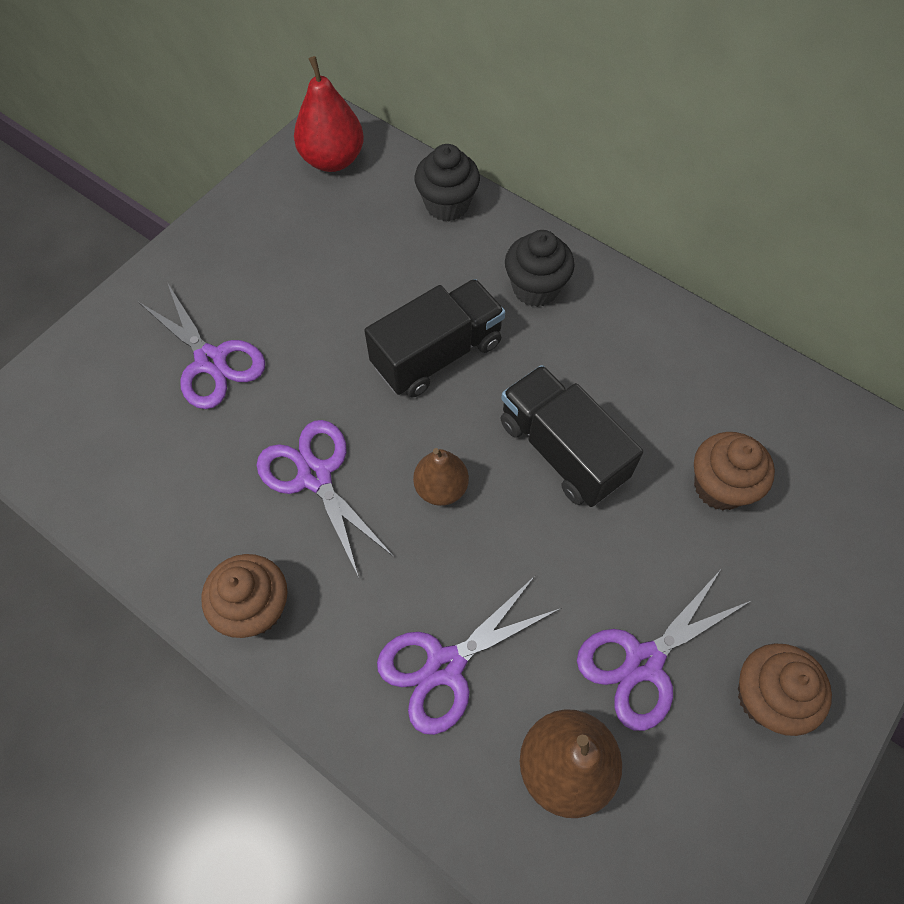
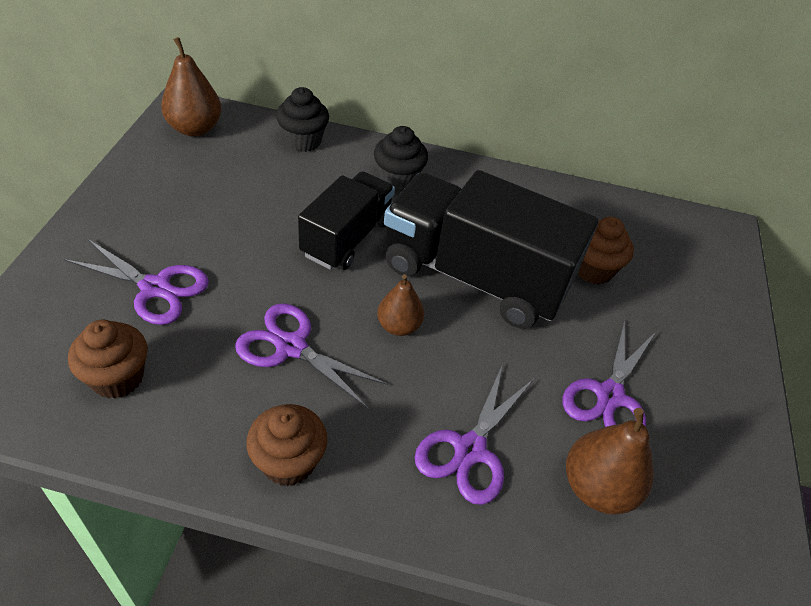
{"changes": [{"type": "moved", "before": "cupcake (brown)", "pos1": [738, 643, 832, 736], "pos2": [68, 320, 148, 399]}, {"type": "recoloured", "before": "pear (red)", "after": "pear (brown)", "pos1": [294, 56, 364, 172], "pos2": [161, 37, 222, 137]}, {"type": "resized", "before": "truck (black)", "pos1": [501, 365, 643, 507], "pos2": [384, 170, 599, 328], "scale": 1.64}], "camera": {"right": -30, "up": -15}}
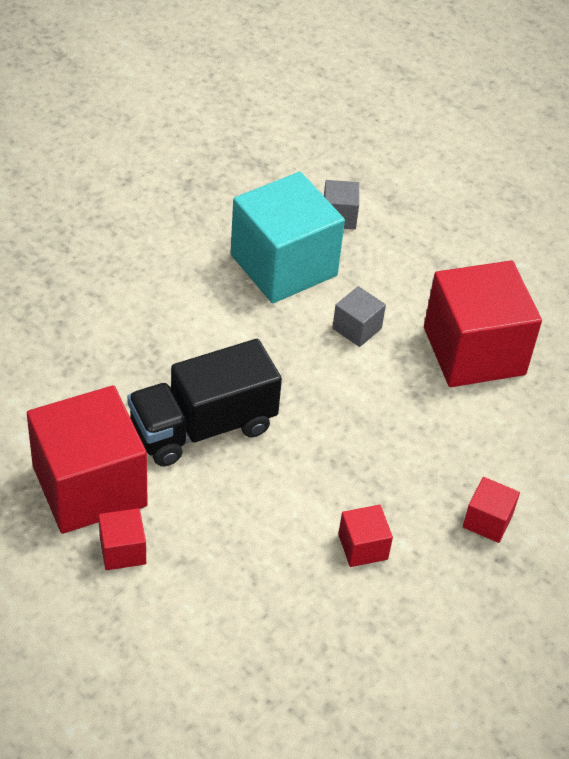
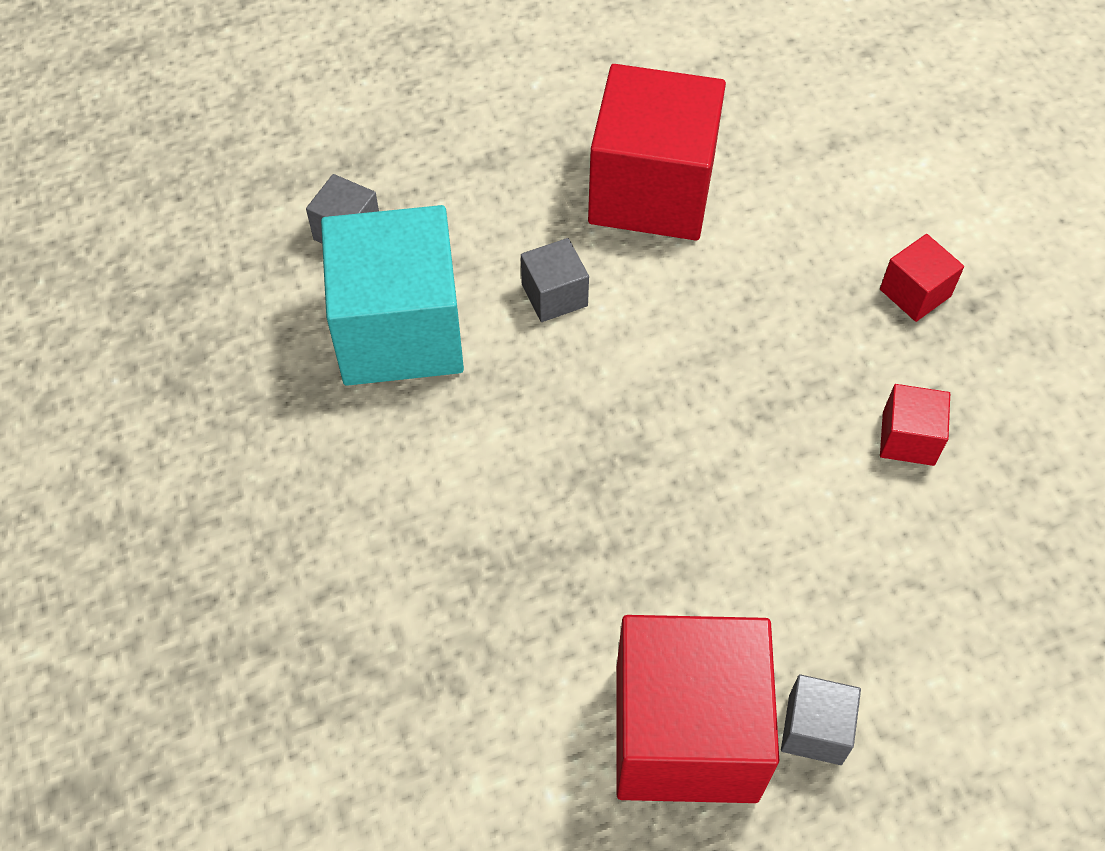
{"changes": [{"type": "removed", "before": "truck (black)", "pos1": [127, 339, 282, 466]}, {"type": "recoloured", "before": "cube (red)", "after": "cube (grey)", "pos1": [98, 508, 146, 570], "pos2": [781, 674, 861, 765]}], "camera": {"right": -60, "up": 10}}
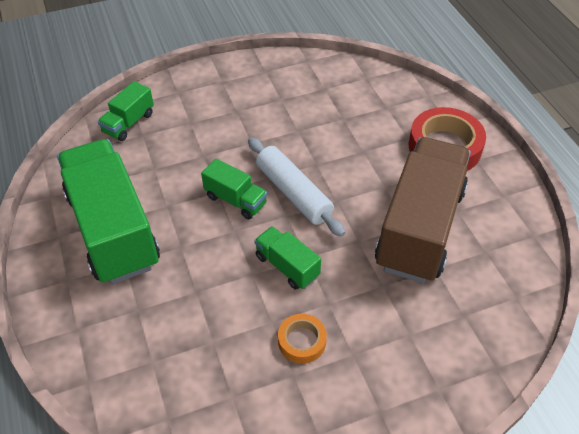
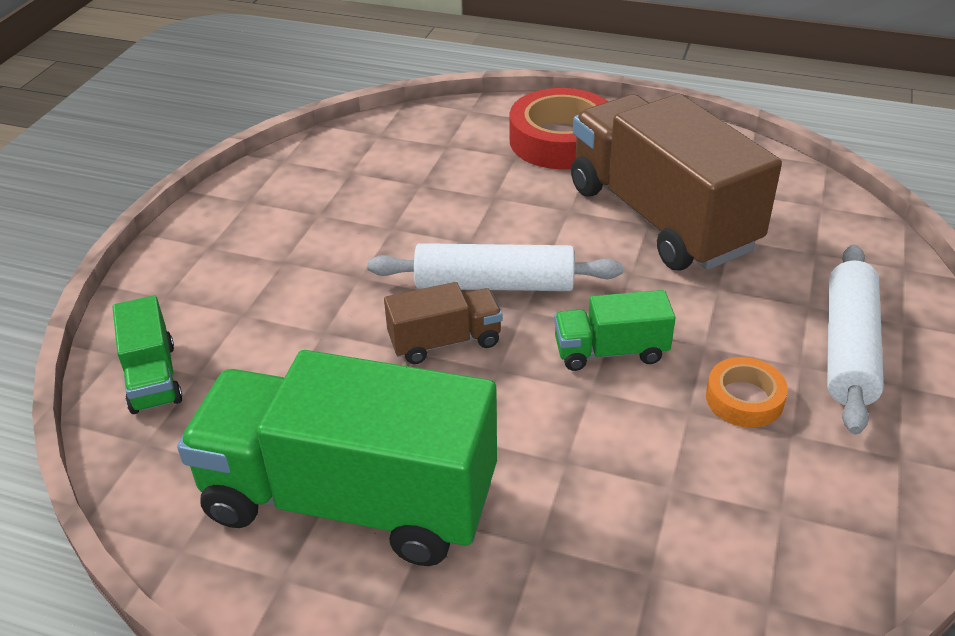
{"changes": [{"type": "added", "after": "rolling pin (white)", "pos2": [827, 244, 884, 434]}, {"type": "recoloured", "before": "truck (green)", "after": "truck (brown)", "pos1": [201, 158, 267, 219], "pos2": [384, 282, 502, 364]}], "camera": {"right": -50, "up": -10}}
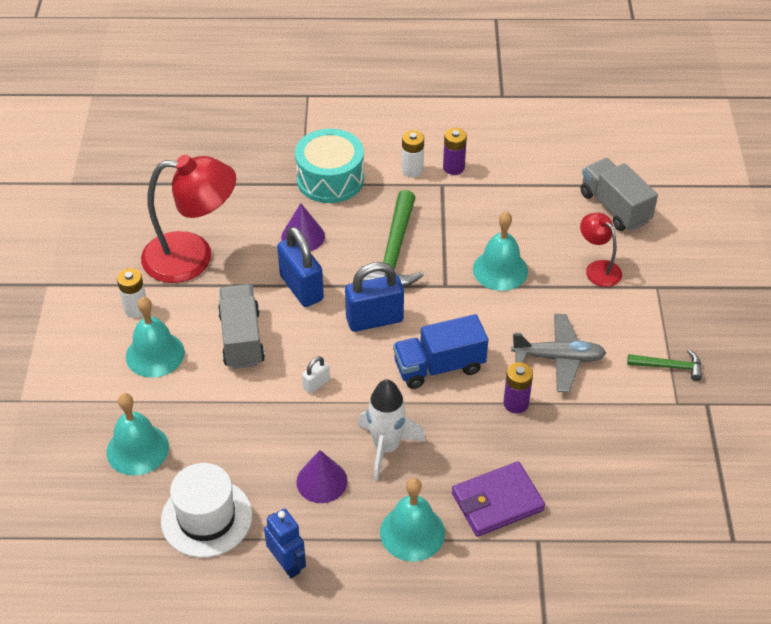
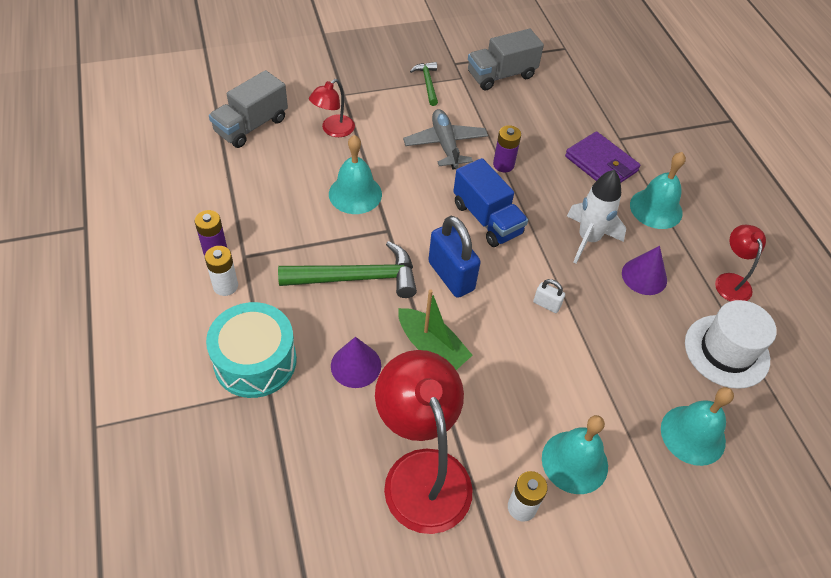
{"changes": [{"type": "moved", "before": "truck (grey)", "pos1": [218, 284, 265, 369], "pos2": [468, 29, 544, 90]}, {"type": "replaced", "before": "robot (blue)", "after": "lamp (red)", "pos1": [264, 508, 306, 578], "pos2": [715, 225, 766, 301]}, {"type": "replaced", "before": "padlock (blue)", "after": "boat (green)", "pos1": [277, 227, 324, 307], "pos2": [398, 289, 473, 370]}], "camera": {"right": -110, "up": 5}}
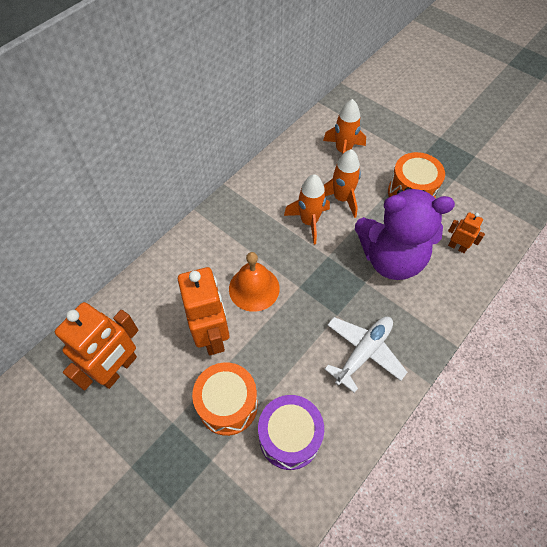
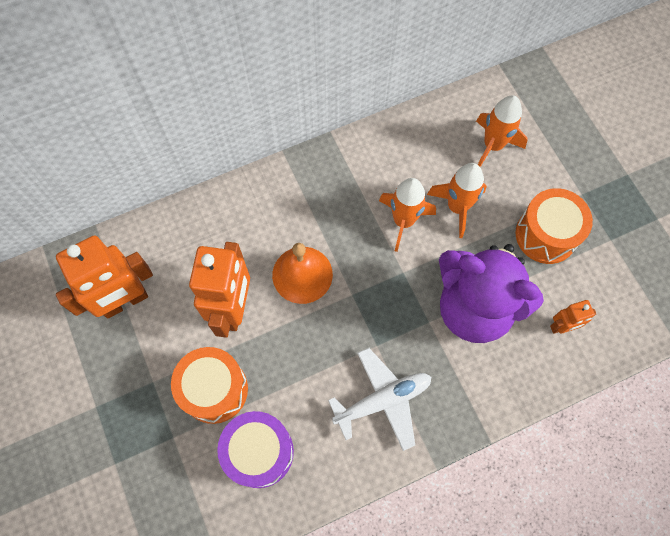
{"changes": [{"type": "turned", "before": "robot (orange)", "pos1": [448, 212, 485, 253], "pos2": [550, 300, 596, 334], "turn": 105}], "camera": {"right": 25, "up": 10}}
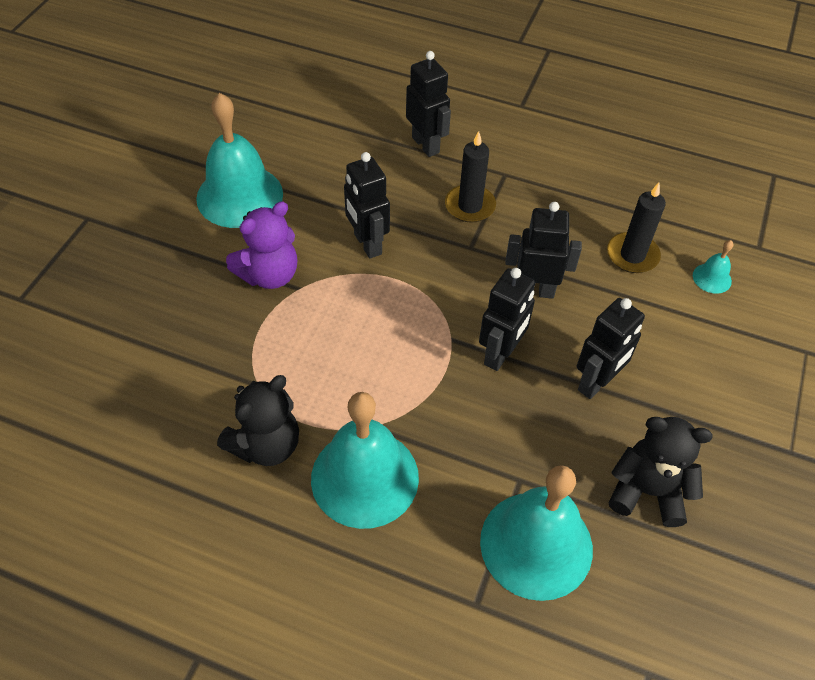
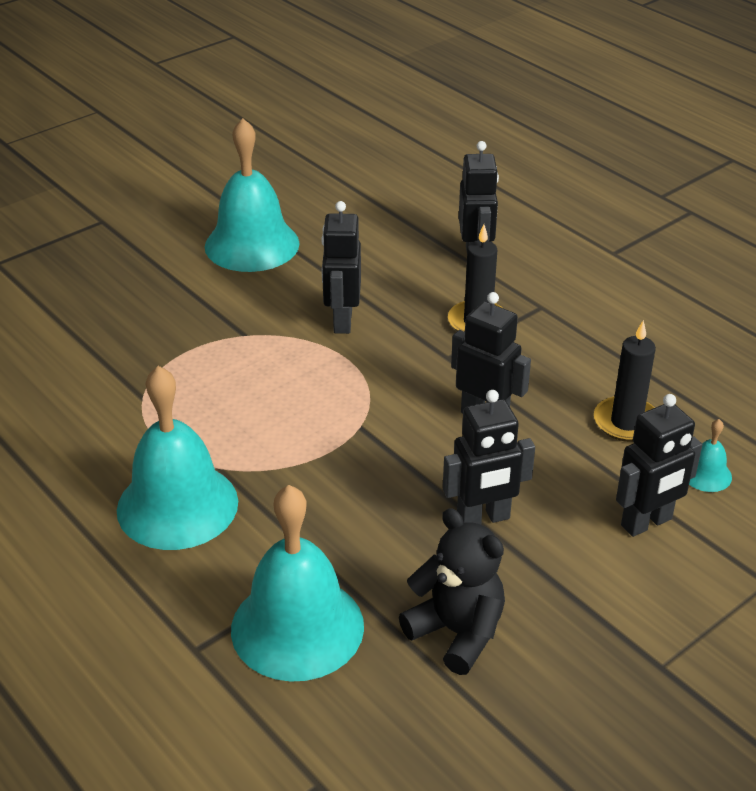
{"changes": [{"type": "removed", "before": "teddy bear (black)", "pos1": [217, 375, 299, 466]}, {"type": "removed", "before": "teddy bear (purple)", "pos1": [226, 201, 297, 289]}, {"type": "moved", "before": "robot (black)", "pos1": [479, 268, 535, 371], "pos2": [616, 394, 702, 537]}], "camera": {"right": 30, "up": -15}}
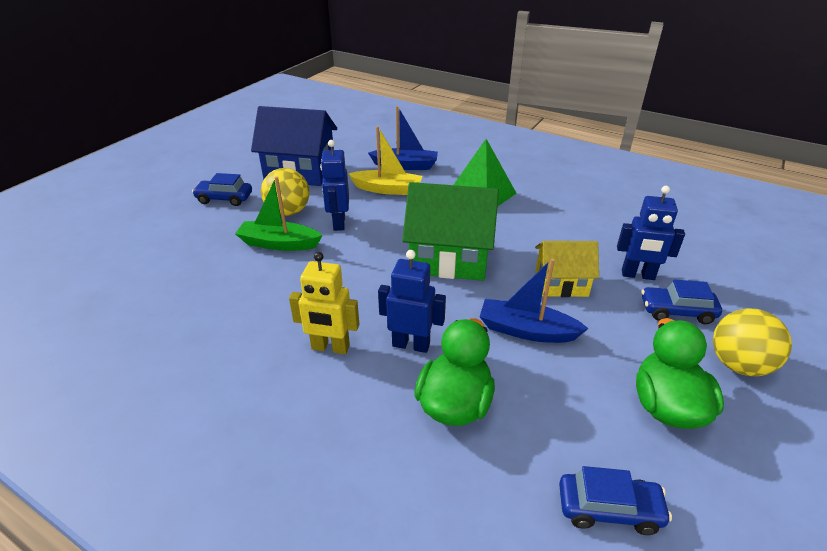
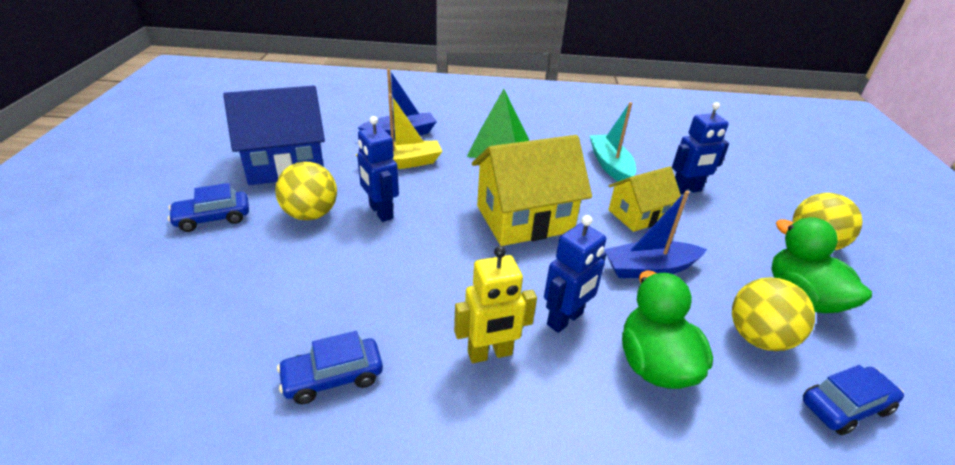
{"changes": [{"type": "removed", "before": "boat (green)", "pos1": [235, 177, 323, 251]}, {"type": "added", "after": "boat (turquoise)", "pos2": [590, 102, 636, 181]}, {"type": "added", "after": "ball (yellow)", "pos2": [732, 277, 815, 351]}, {"type": "moved", "before": "car (blue)", "pos1": [641, 279, 722, 324], "pos2": [277, 331, 383, 404]}, {"type": "recoloured", "before": "house (green)", "after": "house (yellow)", "pos1": [402, 182, 499, 281], "pos2": [472, 135, 592, 246]}, {"type": "turned", "before": "robot (blue)", "pos1": [378, 250, 446, 353], "pos2": [544, 215, 607, 333], "turn": 150}], "camera": {"right": -30, "up": 0}}
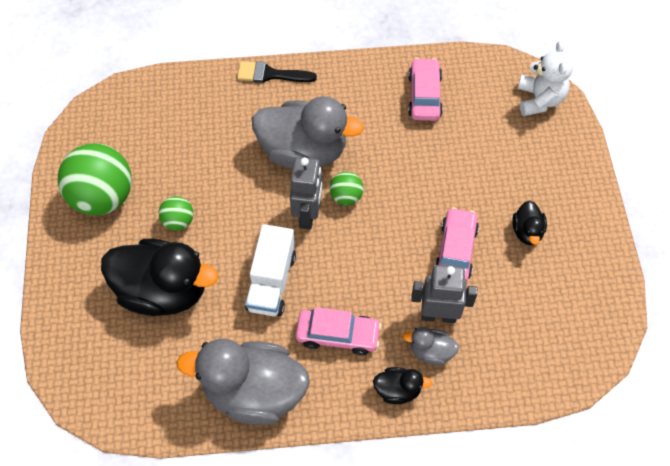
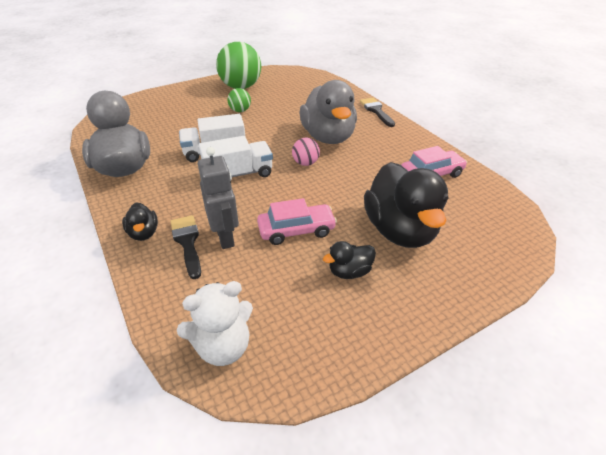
{"changes": [{"type": "removed", "before": "robot (grey)", "pos1": [290, 157, 322, 230]}, {"type": "removed", "before": "car (pink)", "pos1": [296, 307, 382, 355]}, {"type": "added", "after": "truck (white)", "pos2": [199, 136, 273, 177]}, {"type": "moved", "before": "duck (black)", "pos1": [101, 239, 218, 316], "pos2": [364, 162, 449, 248]}, {"type": "moved", "before": "teddy bear (white)", "pos1": [518, 41, 573, 116], "pos2": [177, 281, 253, 366]}, {"type": "replaced", "before": "duck (grey)", "after": "brush (black)", "pos1": [403, 327, 459, 366], "pos2": [170, 215, 201, 279]}, {"type": "recoloured", "before": "ball (green)", "after": "ball (pink)", "pos1": [330, 172, 364, 206], "pos2": [292, 138, 320, 166]}], "camera": {"right": 65, "up": -20}}
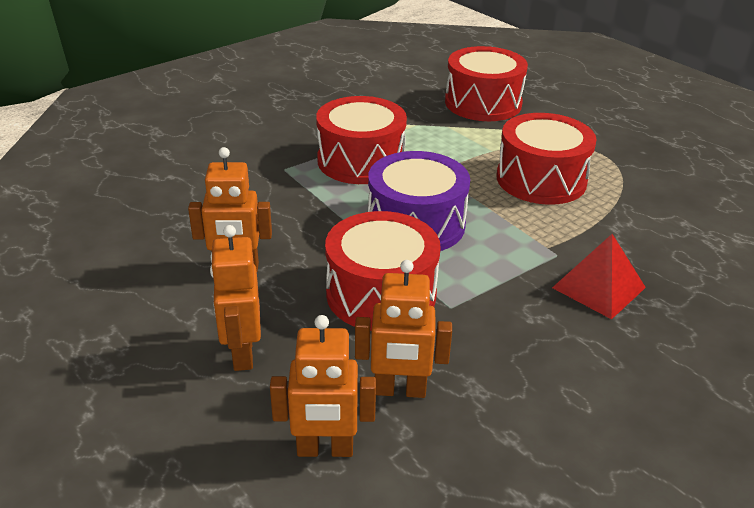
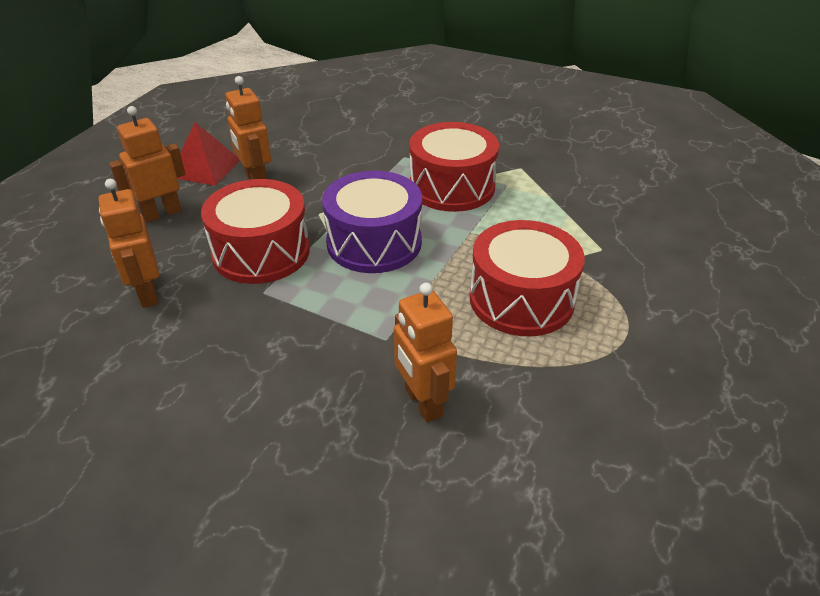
{"changes": [{"type": "removed", "before": "drum (red)", "pos1": [445, 46, 528, 121]}, {"type": "moved", "before": "robot (orange)", "pos1": [270, 315, 376, 457], "pos2": [394, 283, 457, 422]}, {"type": "moved", "before": "pyramid (red)", "pos1": [552, 234, 646, 319], "pos2": [177, 122, 240, 186]}], "camera": {"right": 65, "up": 5}}
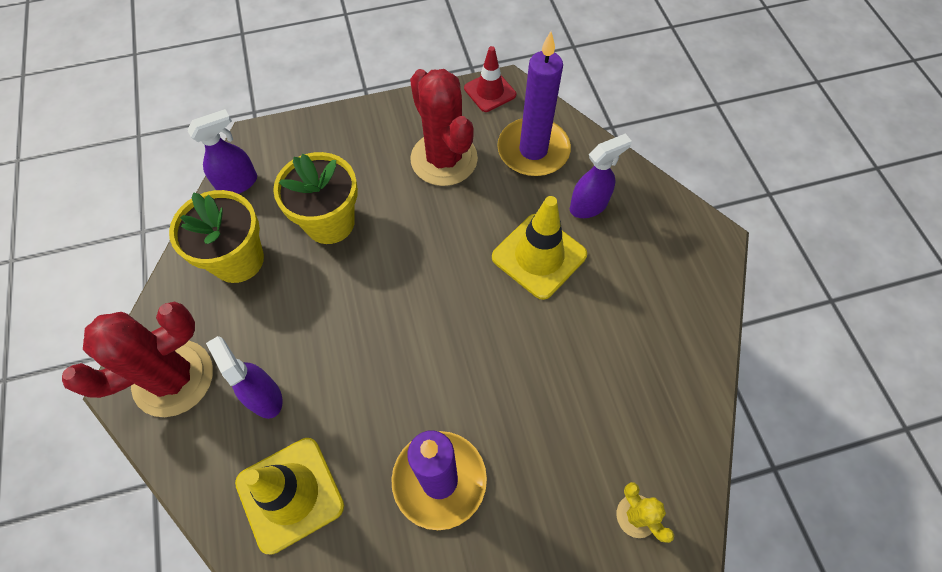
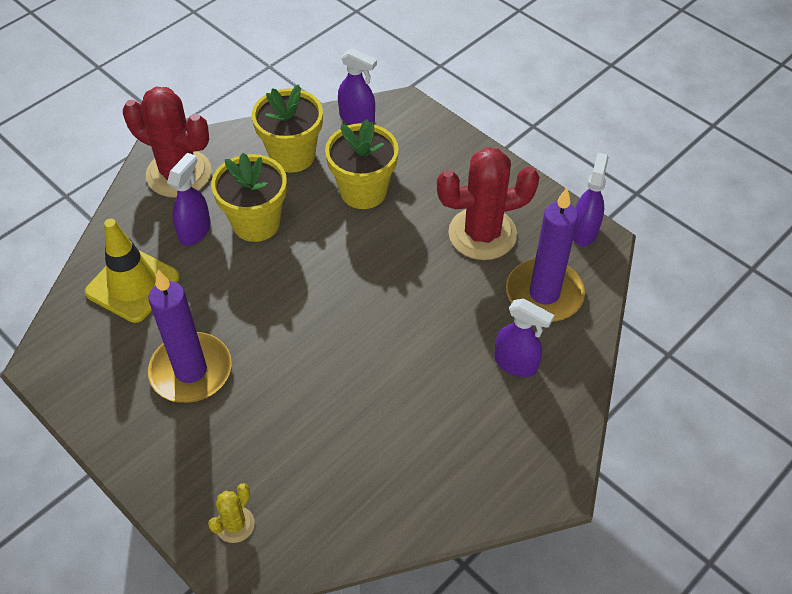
{"changes": [{"type": "removed", "before": "traffic cone (yellow)", "pos1": [492, 196, 587, 300]}, {"type": "added", "after": "flower pot (yellow)", "pos2": [211, 153, 287, 242]}, {"type": "replaced", "before": "traffic cone (red)", "after": "spray bottle (purple)", "pos1": [464, 46, 516, 112], "pos2": [573, 153, 609, 246]}, {"type": "turned", "before": "cactus (red)", "pos1": [410, 69, 478, 186], "pos2": [437, 147, 540, 260], "turn": 45}], "camera": {"right": 60, "up": -10}}
